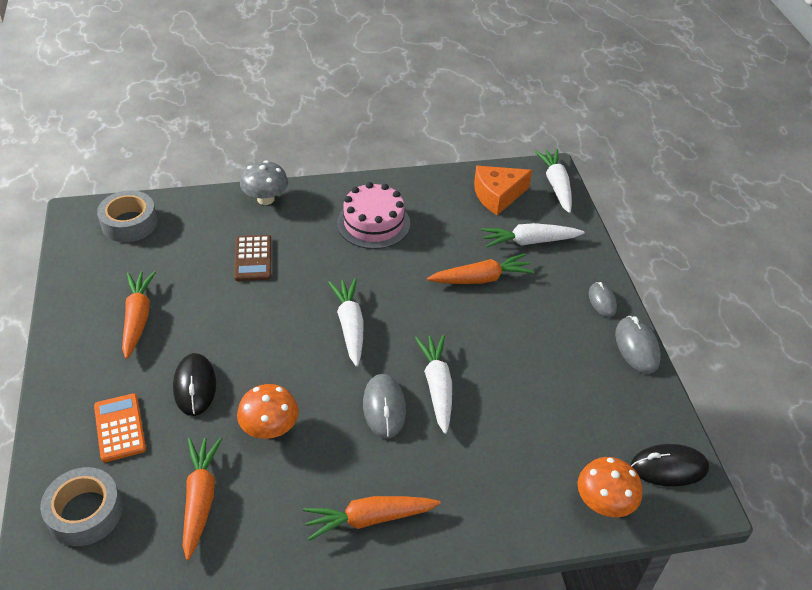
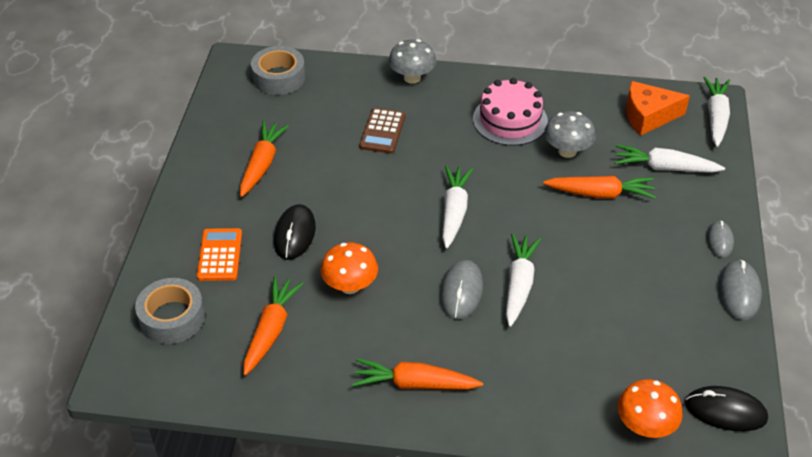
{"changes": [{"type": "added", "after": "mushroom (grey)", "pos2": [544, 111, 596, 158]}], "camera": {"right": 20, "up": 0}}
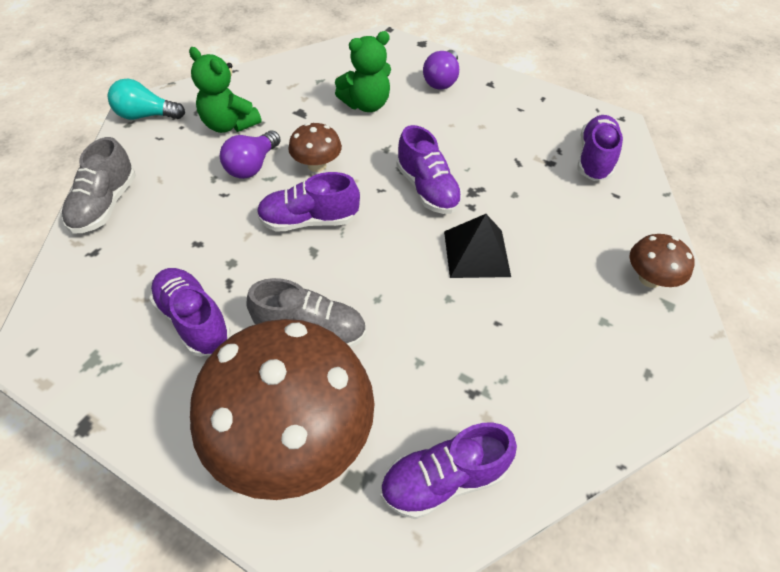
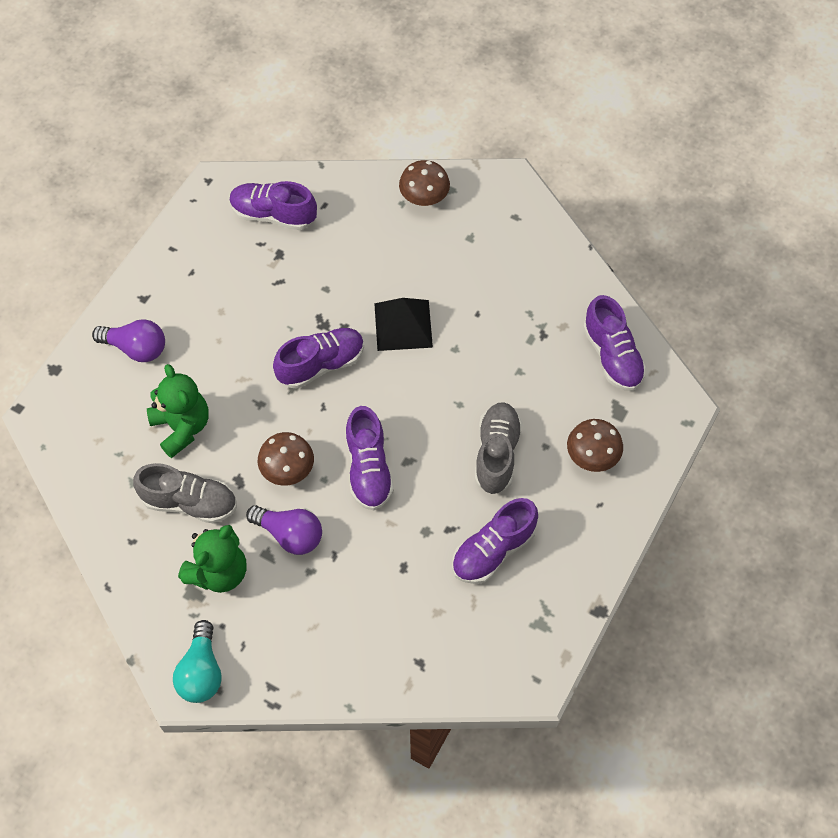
{"changes": [{"type": "moved", "before": "shoe (grey)", "pos1": [62, 137, 136, 234], "pos2": [133, 463, 237, 523]}, {"type": "resized", "before": "mushroom (brown)", "pos1": [190, 319, 375, 500], "pos2": [567, 419, 623, 472], "scale": 0.44}], "camera": {"right": -90, "up": 10}}
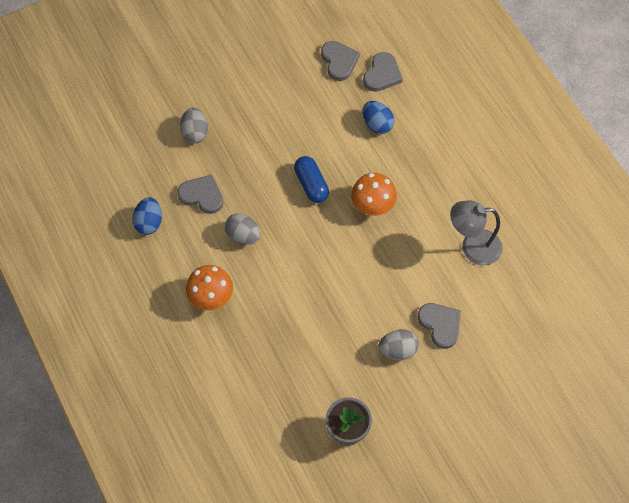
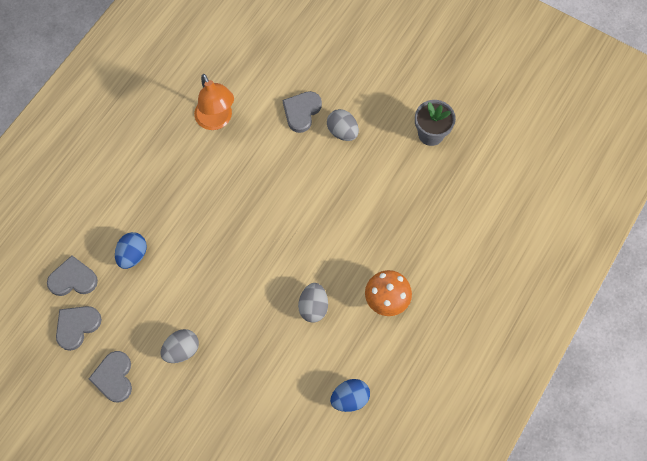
{"changes": [{"type": "removed", "before": "capsule (blue)", "pos1": [294, 156, 329, 203]}, {"type": "removed", "before": "mushroom (orange)", "pos1": [351, 173, 397, 216]}, {"type": "moved", "before": "heart (grey)", "pos1": [178, 174, 223, 214], "pos2": [88, 351, 132, 403]}, {"type": "moved", "before": "egg (grey)", "pos1": [180, 108, 208, 143], "pos2": [161, 329, 199, 363]}, {"type": "recoloured", "before": "lamp (grey)", "after": "lamp (orange)", "pos1": [450, 200, 503, 265], "pos2": [194, 74, 234, 130]}], "camera": {"right": -120, "up": 5}}
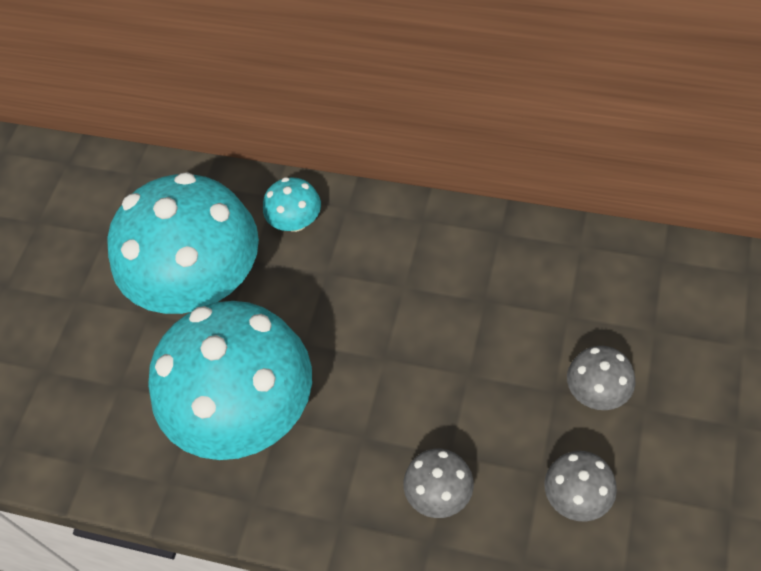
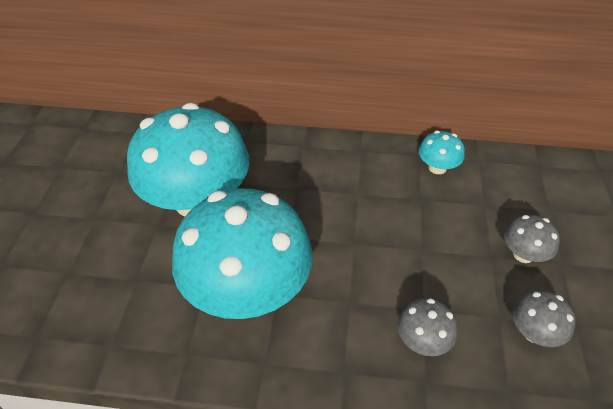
{"changes": [{"type": "moved", "before": "mushroom (turquoise)", "pos1": [263, 177, 321, 232], "pos2": [418, 131, 465, 174]}], "camera": {"right": -15, "up": -10}}
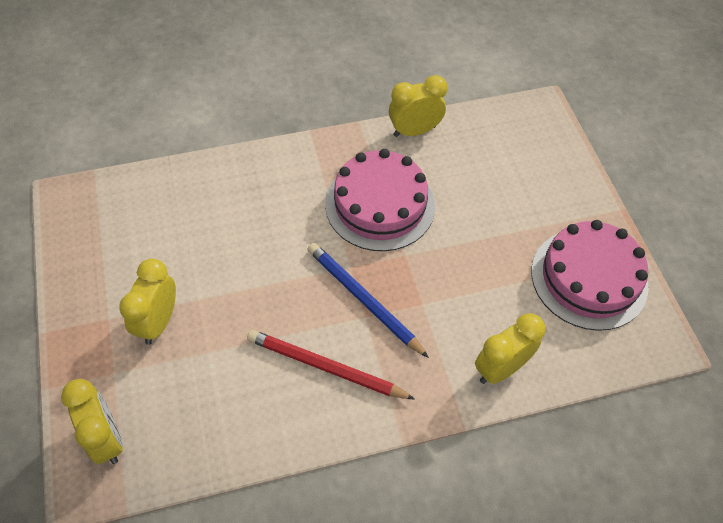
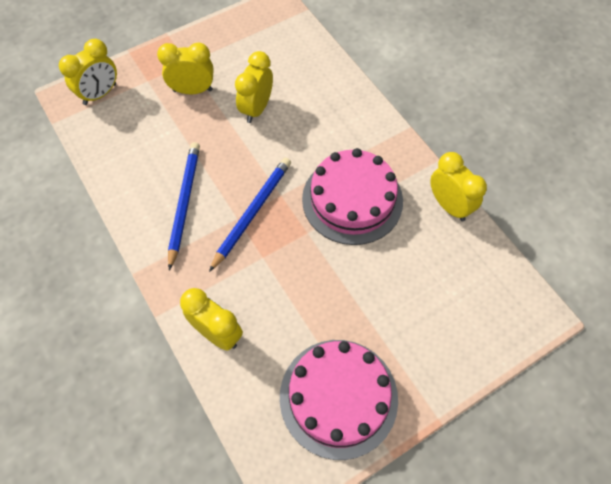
{"changes": [{"type": "added", "after": "clock (yellow)", "pos2": [235, 51, 273, 123]}, {"type": "recoloured", "before": "pencil (red)", "after": "pencil (blue)", "pos1": [247, 330, 415, 399], "pos2": [168, 142, 200, 271]}], "camera": {"right": 75, "up": 5}}
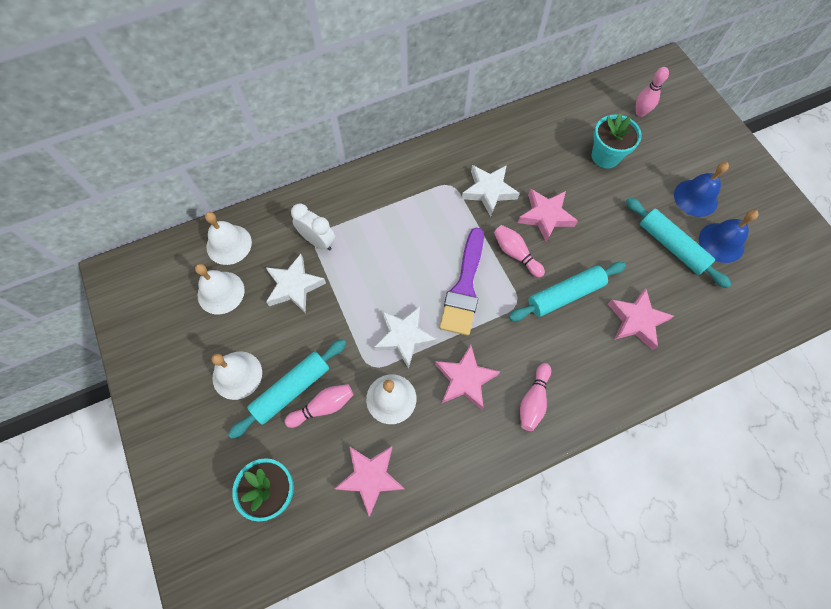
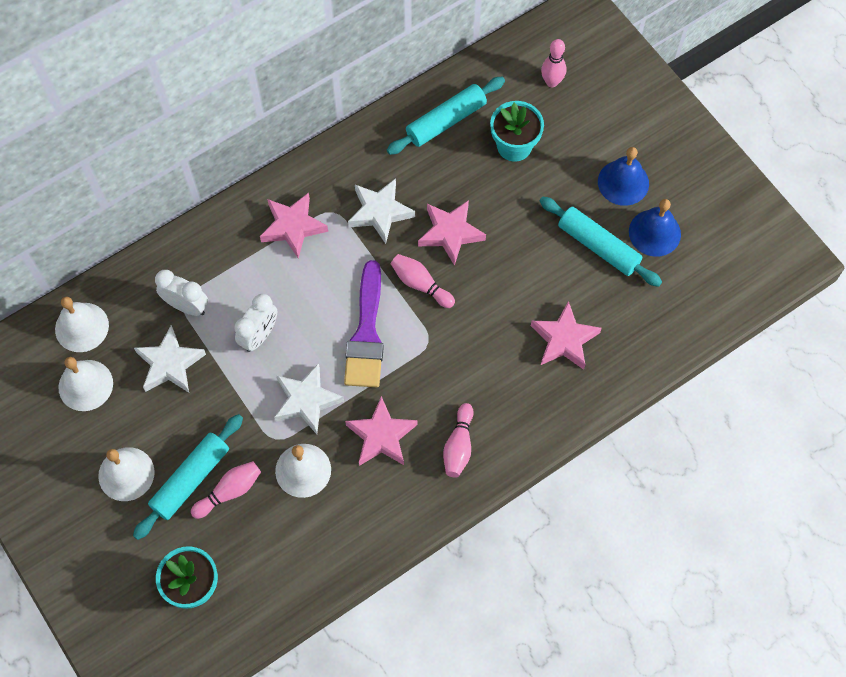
{"changes": [{"type": "added", "after": "clock (white)", "pos2": [234, 294, 277, 352]}, {"type": "moved", "before": "star (pink)", "pos1": [334, 446, 405, 517], "pos2": [260, 192, 328, 258]}, {"type": "moved", "before": "rolling pin (turquoise)", "pos1": [509, 262, 626, 321], "pos2": [387, 77, 505, 155]}], "camera": {"right": -10, "up": 0}}
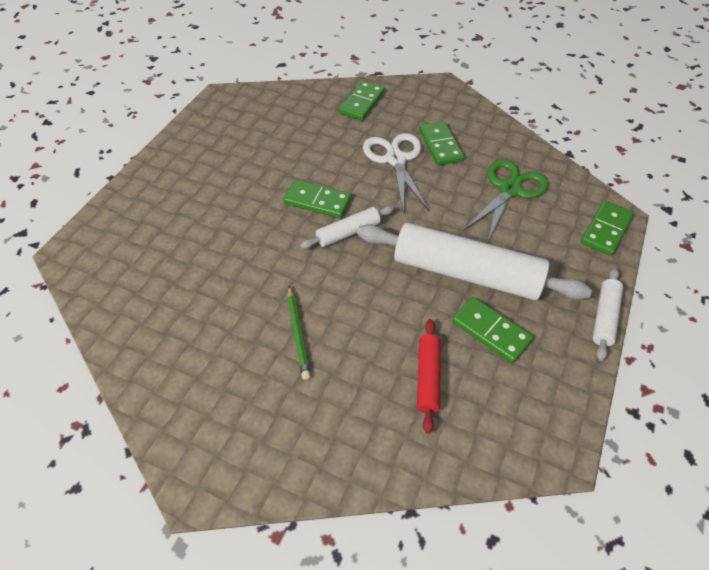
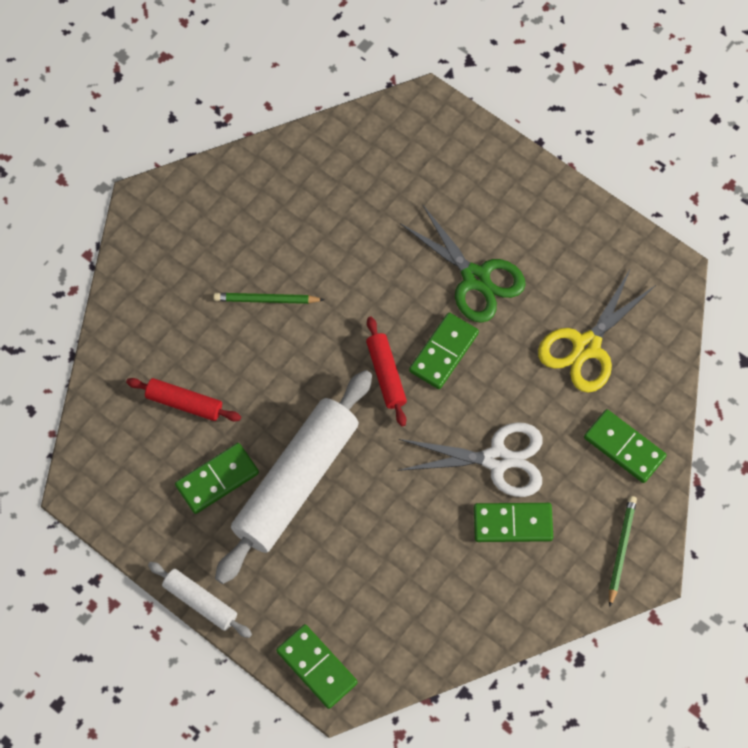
{"changes": [{"type": "added", "after": "scissors (yellow)", "pos2": [538, 268, 656, 393]}, {"type": "added", "after": "pencil (green)", "pos2": [609, 496, 637, 607]}, {"type": "moved", "before": "scissors (green)", "pos1": [463, 159, 549, 243], "pos2": [400, 204, 526, 323]}, {"type": "recoloured", "before": "rolling pin (white)", "after": "rolling pin (red)", "pos1": [301, 206, 394, 249], "pos2": [366, 317, 407, 427]}], "camera": {"right": 105, "up": 15}}
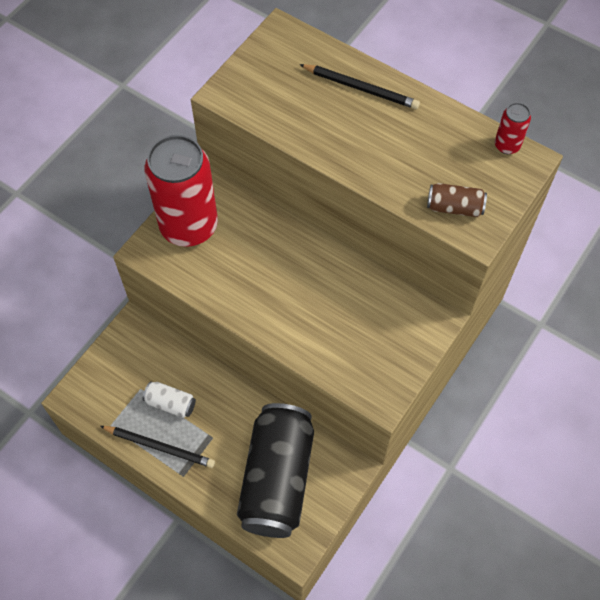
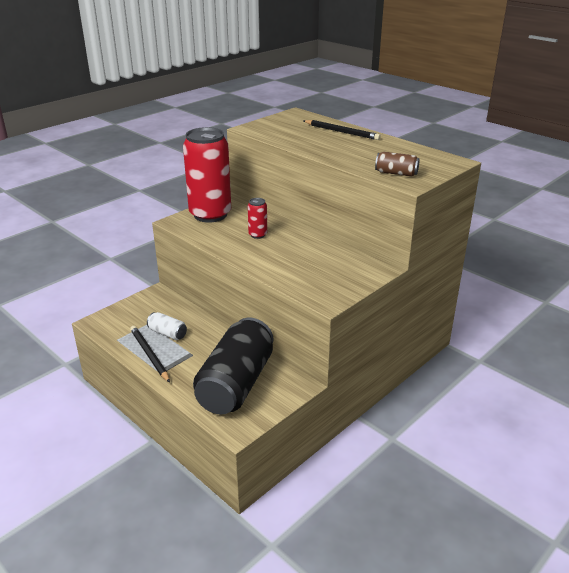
{"changes": [{"type": "moved", "before": "can (red)", "pos1": [495, 103, 531, 154], "pos2": [248, 198, 267, 239]}, {"type": "turned", "before": "pencil (black)", "pos1": [100, 426, 215, 468], "pos2": [130, 326, 170, 382], "turn": -150}], "camera": {"right": 10, "up": -30}}
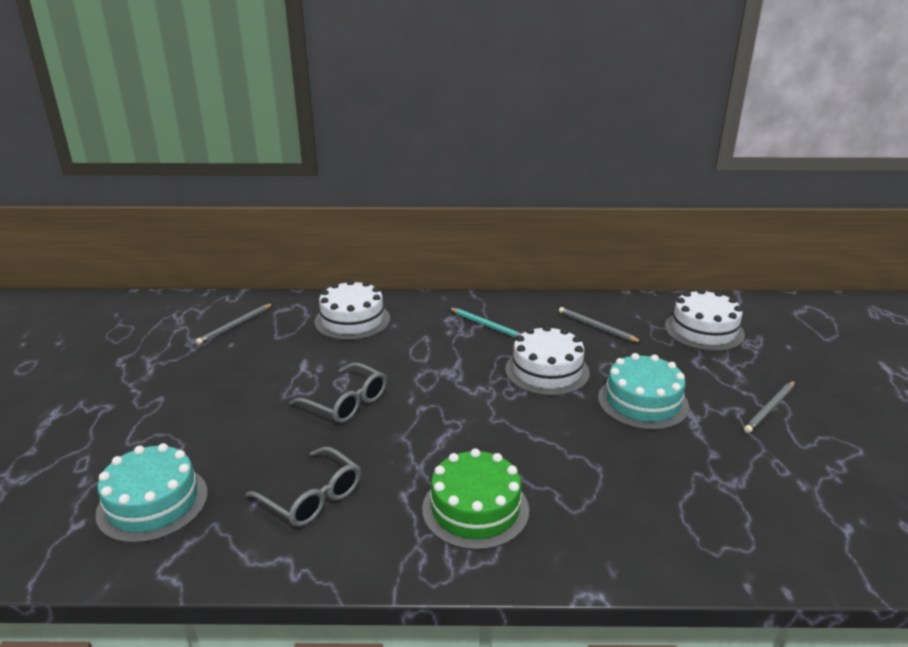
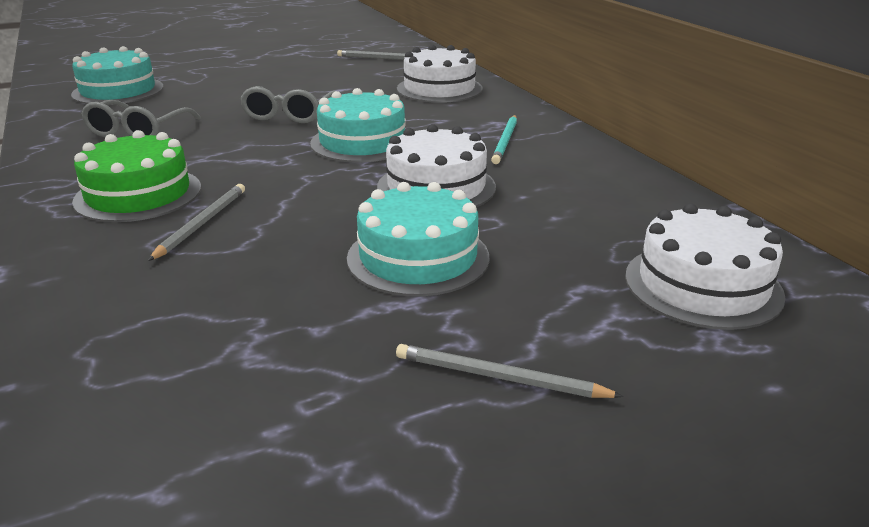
{"changes": [{"type": "added", "after": "cake (turquoise)", "pos2": [310, 88, 406, 163]}, {"type": "moved", "before": "pencil (grey)", "pos1": [559, 307, 642, 343], "pos2": [148, 184, 245, 261]}], "camera": {"right": 65, "up": 0}}
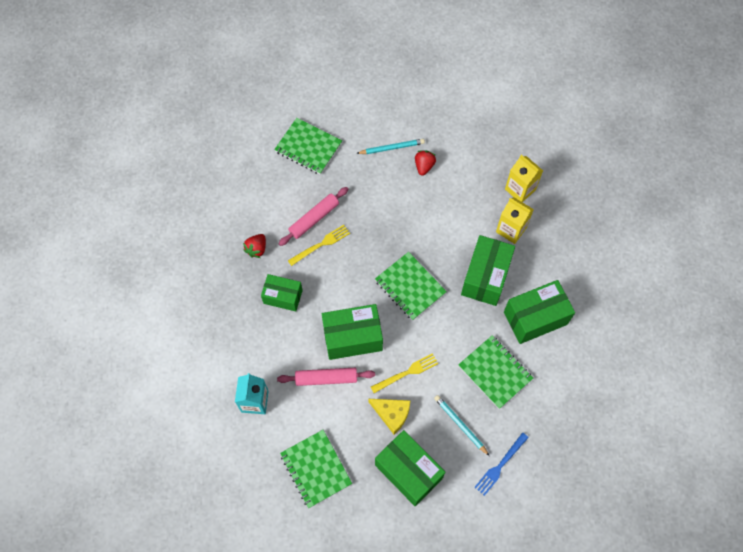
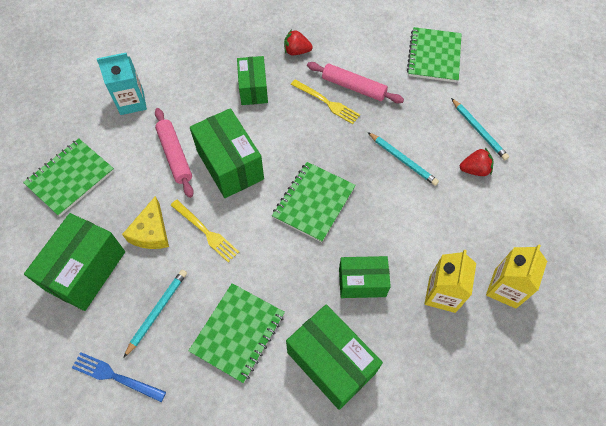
{"changes": [{"type": "added", "after": "pencil (turquoise)", "pos2": [368, 132, 439, 186]}, {"type": "resized", "before": "box (green)", "pos1": [461, 235, 515, 306], "pos2": [339, 256, 391, 298], "scale": 0.64}], "camera": {"right": 70, "up": -5}}
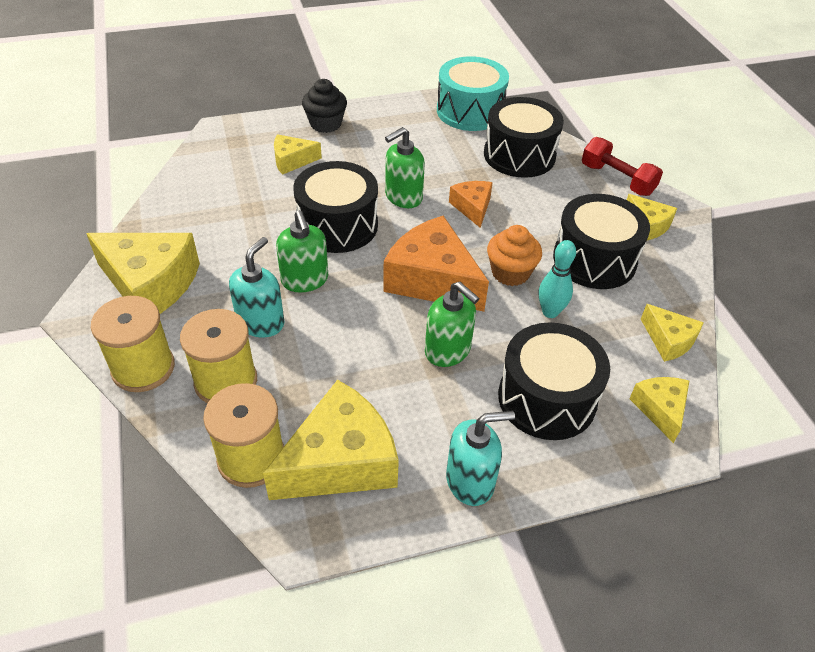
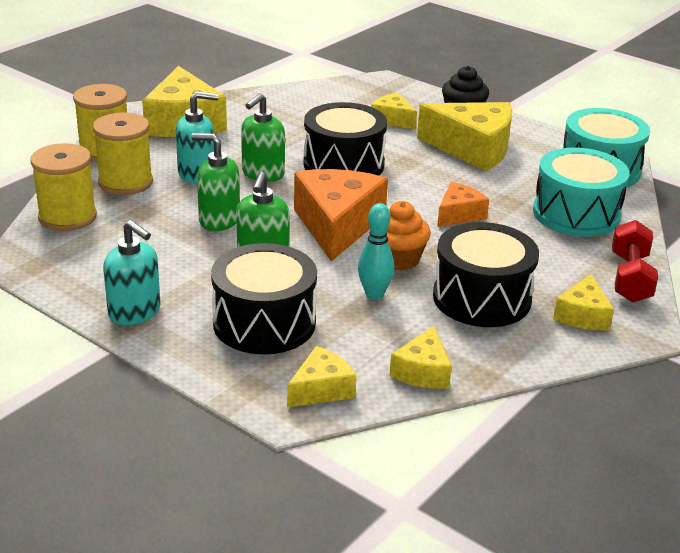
{"changes": [{"type": "moved", "before": "cheese (yellow)", "pos1": [263, 380, 399, 500], "pos2": [417, 102, 512, 171]}, {"type": "moved", "before": "soap dispenser (green)", "pos1": [385, 127, 425, 208], "pos2": [191, 133, 240, 231]}, {"type": "recoloured", "before": "drum (black)", "after": "drum (turquoise)", "pos1": [484, 97, 564, 178], "pos2": [533, 147, 630, 237]}], "camera": {"right": 55, "up": -15}}
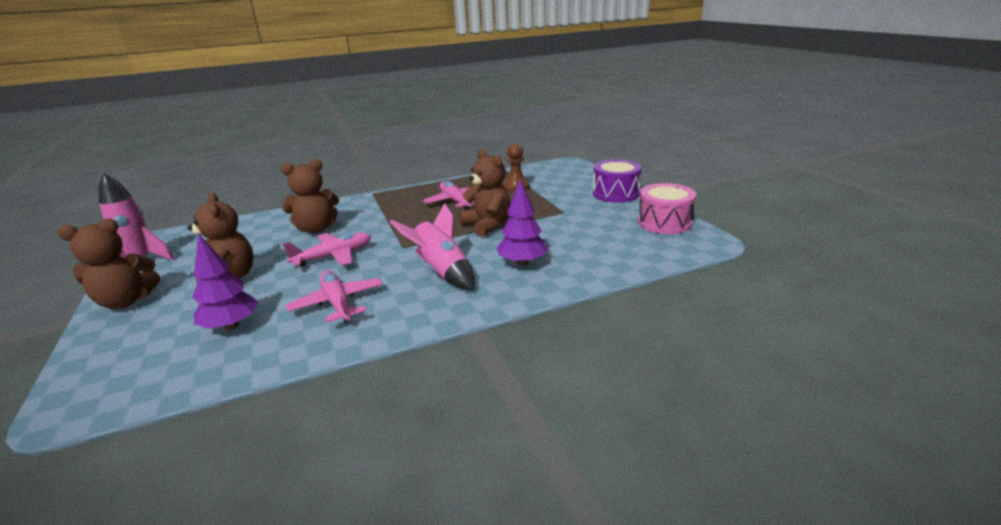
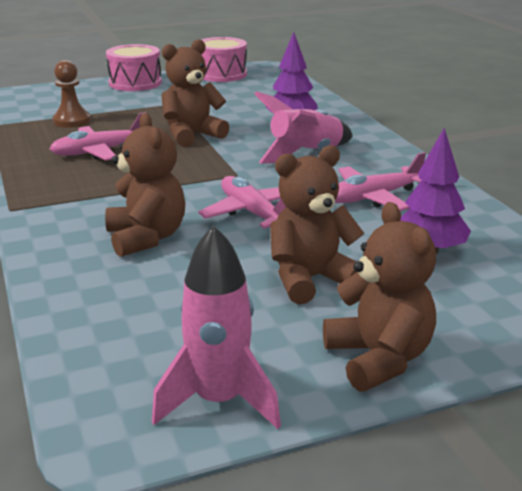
{"changes": [{"type": "recoloured", "before": "drum (purple)", "after": "drum (pink)", "pos1": [593, 159, 642, 202], "pos2": [106, 44, 162, 91]}], "camera": {"right": -90, "up": 0}}
